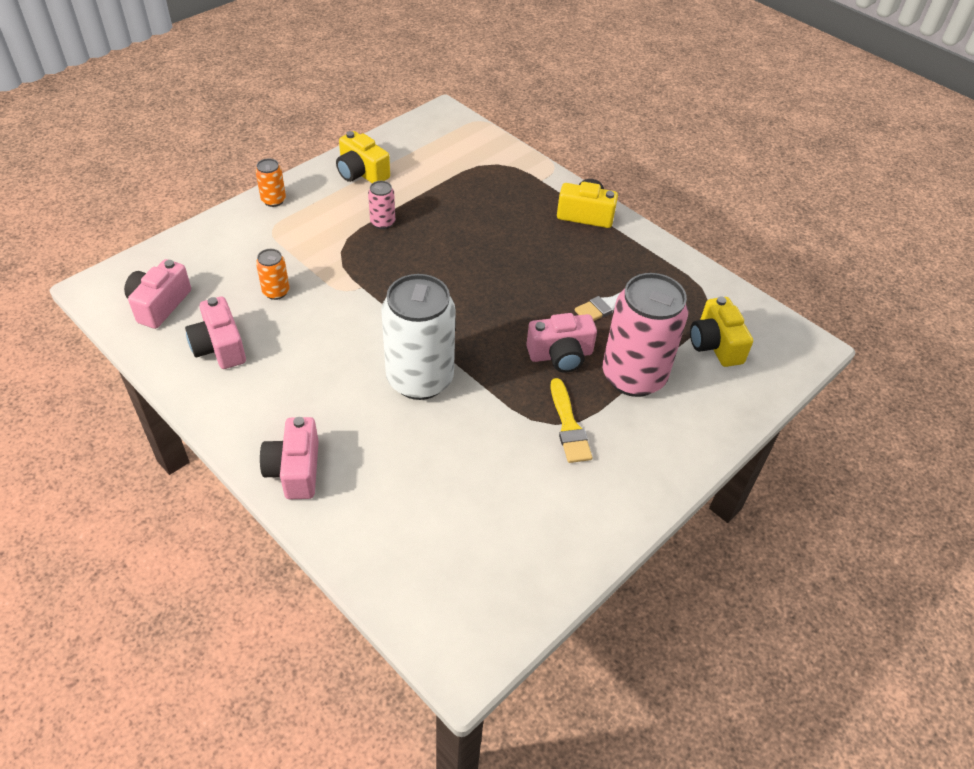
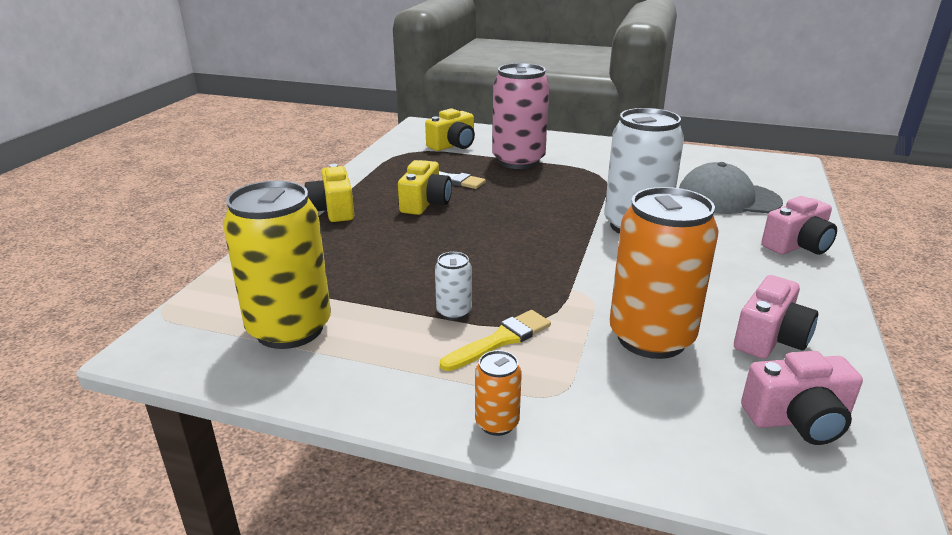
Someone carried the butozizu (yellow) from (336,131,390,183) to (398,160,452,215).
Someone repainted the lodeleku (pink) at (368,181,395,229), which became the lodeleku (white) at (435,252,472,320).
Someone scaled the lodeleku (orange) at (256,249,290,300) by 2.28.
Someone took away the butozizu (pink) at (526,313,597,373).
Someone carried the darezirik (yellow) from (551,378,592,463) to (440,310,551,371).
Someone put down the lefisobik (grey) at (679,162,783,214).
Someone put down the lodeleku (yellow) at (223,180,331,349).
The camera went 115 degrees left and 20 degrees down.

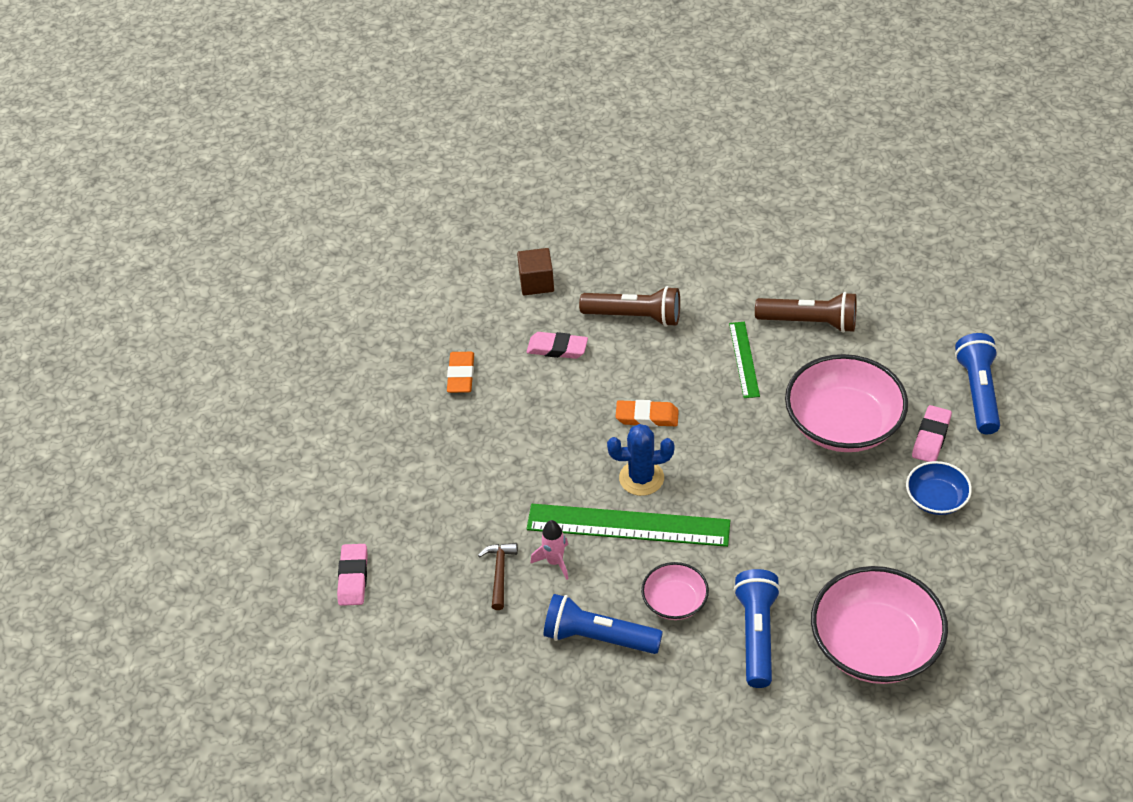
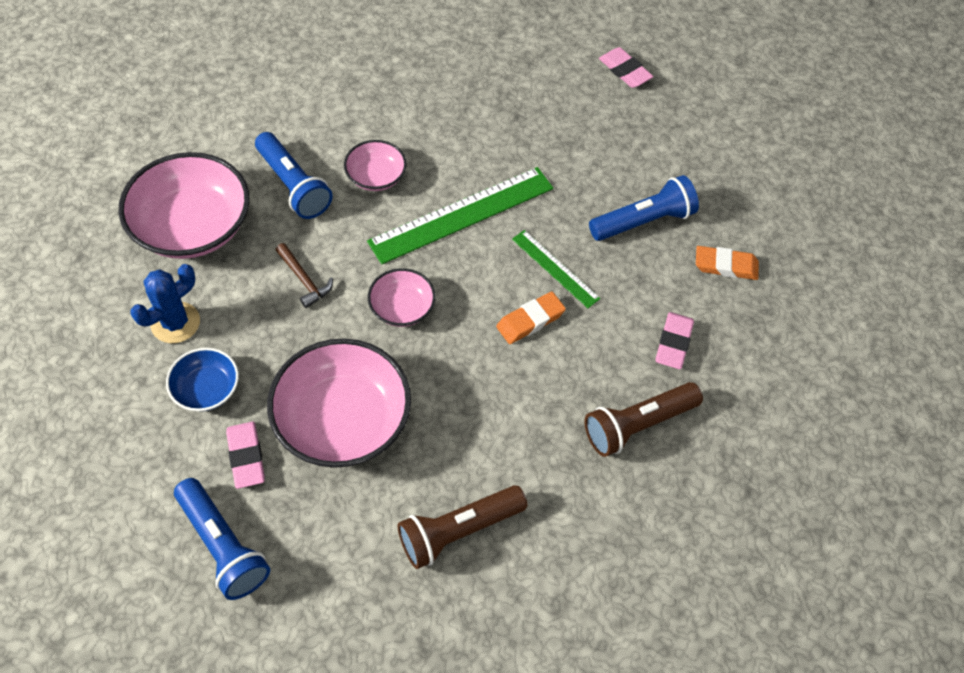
Someone took away the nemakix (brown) at (517,248,554,295).
Someone carried the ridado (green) from (729,322,760,398) to (512,230,600,308).
Someone rotated the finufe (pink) at (527,332,588,359) by 45 degrees counterclockwise.
Someone rotated the finufe (orange) at (447,352,474,393) by 45 degrees counterclockwise.
Someone carried the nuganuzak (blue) from (607,424,674,496) to (130,264,200,343).
Someone took away the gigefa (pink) at (530,520,569,580).
Someone carried the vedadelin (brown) from (478,543,518,610) to (276,243,333,308).
Someone carried the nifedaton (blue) from (544,594,663,654) to (589,175,699,241).
Someone put down the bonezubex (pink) at (368,268,435,327).
The camera went 135 degrees right and 10 degrees up.

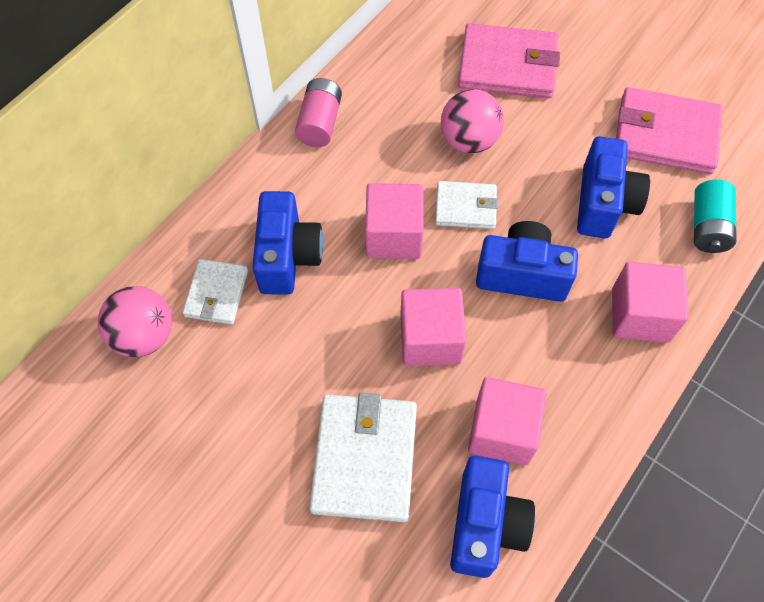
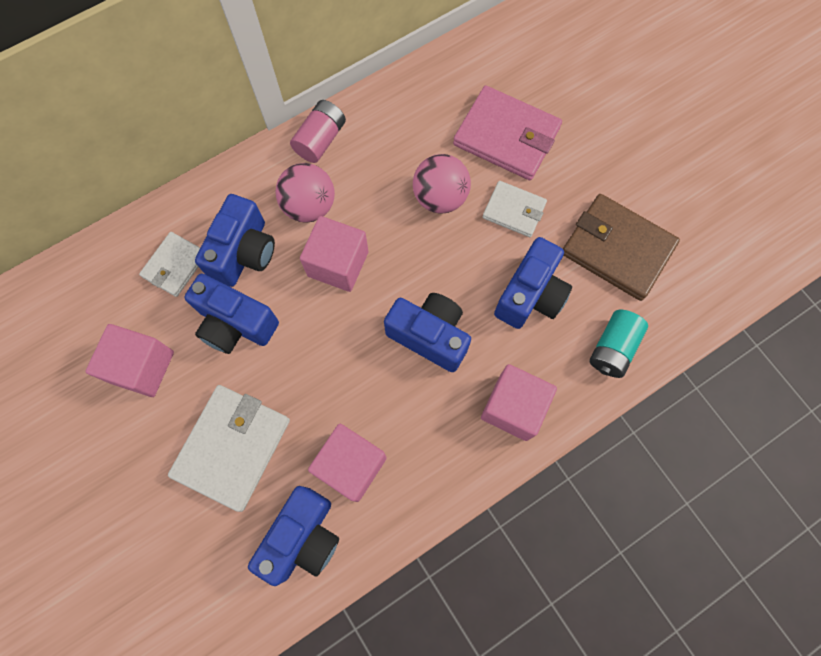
Someone repainted the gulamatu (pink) at (616,87,722,174), which became the gulamatu (brown) at (563,194,680,301).
Someone carried the gulamatu (white) from (435,181,499,229) to (483,181,547,237).
Someone carried the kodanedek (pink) from (98,286,172,357) to (276,163,335,223).
Someone carried the nemakix (pink) from (400,288,466,366) to (86,324,174,397).
Someone put down the butozizu (blue) at (184,273,279,354).
The camera went 20 degrees right and 10 degrees up.

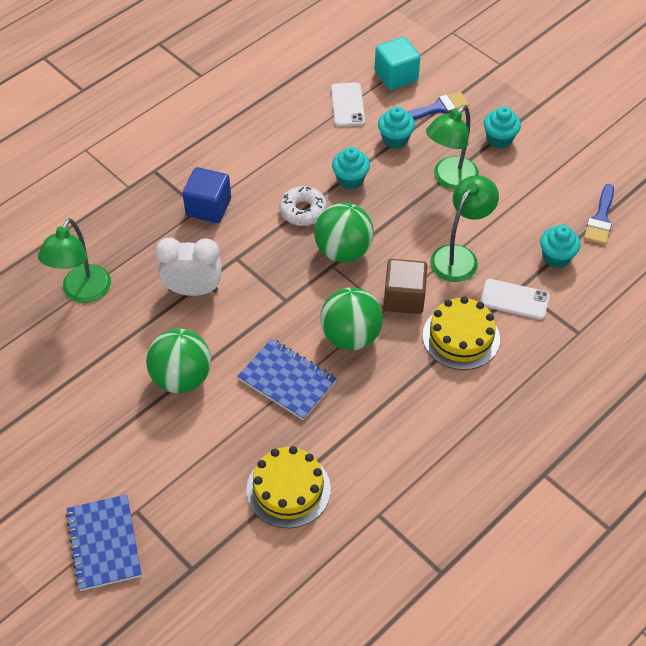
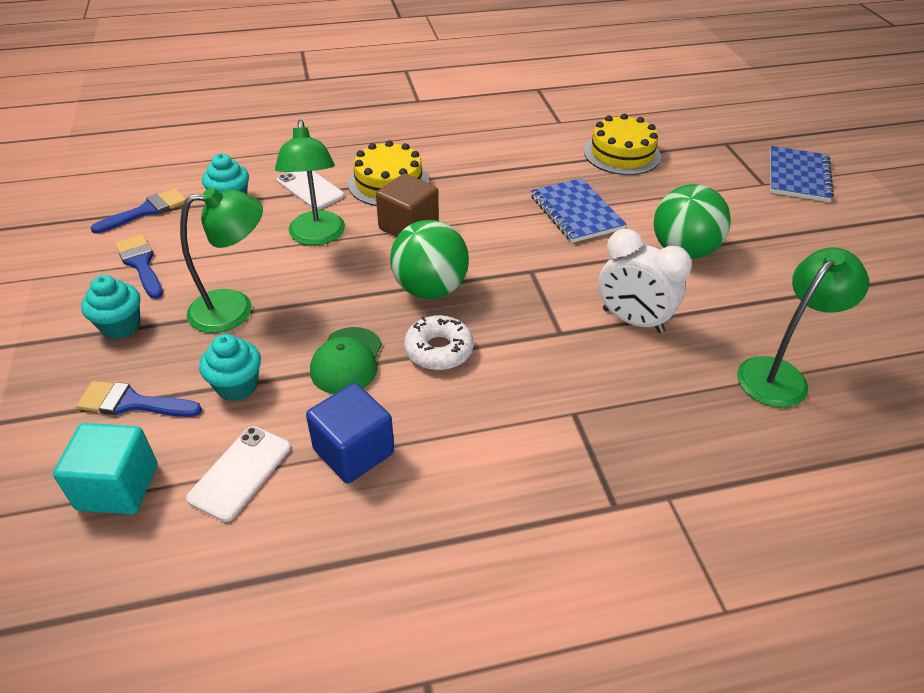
Someone swapped the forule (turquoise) at (332,147,370,189) for the lefisobik (green) at (310,327,382,394).
Someone carried the nemakix (blue) from (183,167,231,223) to (306,383,394,483).
Someone rotated the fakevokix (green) at (430,175,499,282) by 75 degrees counterclockwise.
Someone took away the kodanedek (green) at (320,287,383,350).
Someone put down the darezirik (blue) at (115,235,163,299).
The camera went 150 degrees left and 10 degrees down.

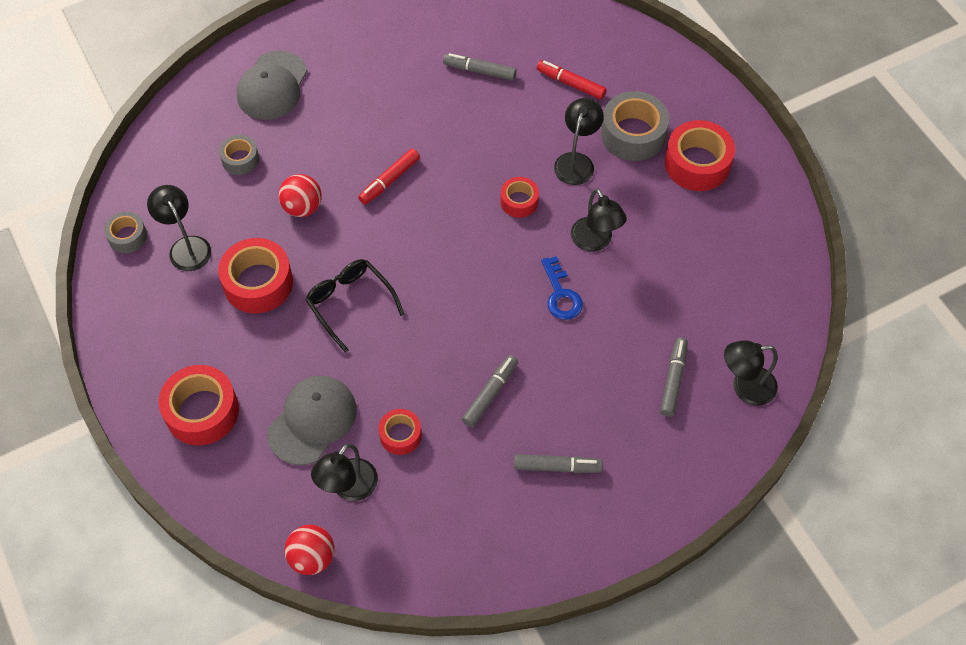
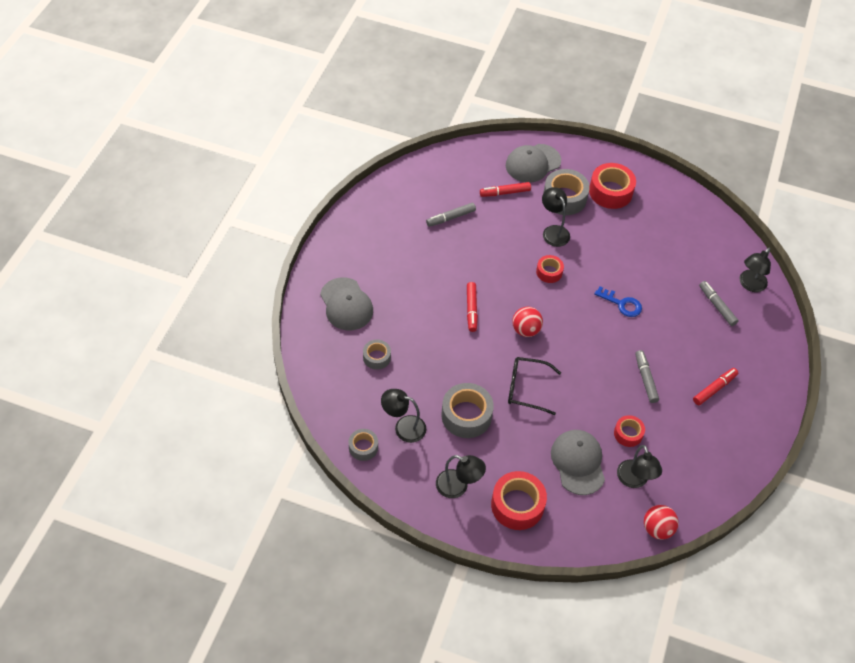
Someone carried the kodanedek (red) from (279,174,322,217) to (512,307,543,337).
Someone carried the fakevokix (black) from (571,188,627,251) to (436,455,486,498).
Someone repainted the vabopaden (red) at (218,238,293,313), which became the vabopaden (grey) at (441,383,494,438).
Someone repainted the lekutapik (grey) at (514,454,603,473), which became the lekutapik (red) at (693,368,738,405).
Someone put down the lefisobik (grey) at (506,144,561,183).
The camera went 45 degrees left and 5 degrees down.

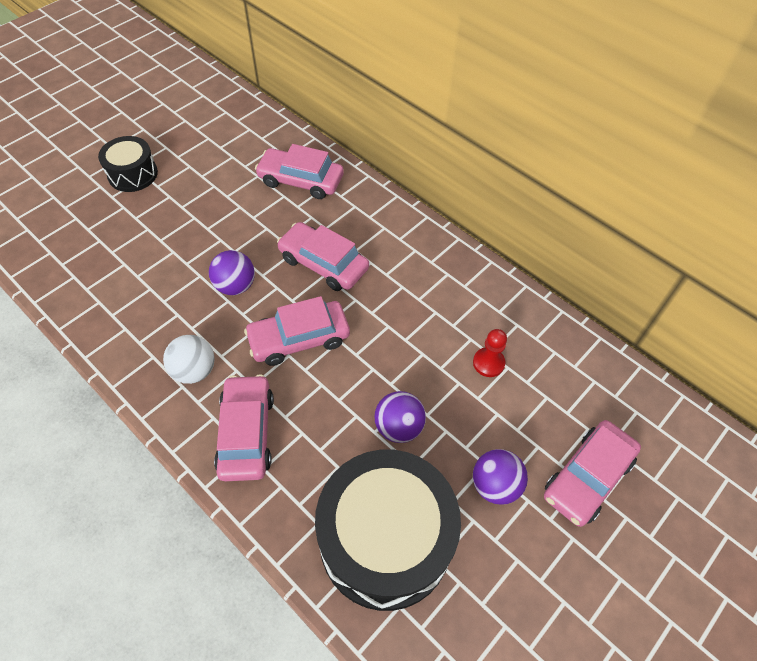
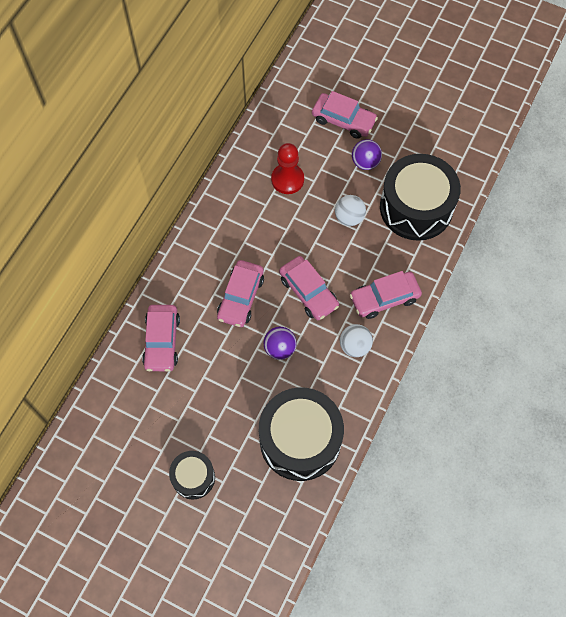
Someone scaled the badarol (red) at (473,329,507,377) by 1.61.
Someone repainted the kodanedek (purple) at (374,391,426,443), which became the kodanedek (white) at (335,195,366,226).
Someone put down the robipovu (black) at (259,387,344,481).
The camera went 105 degrees left and 10 degrees up.

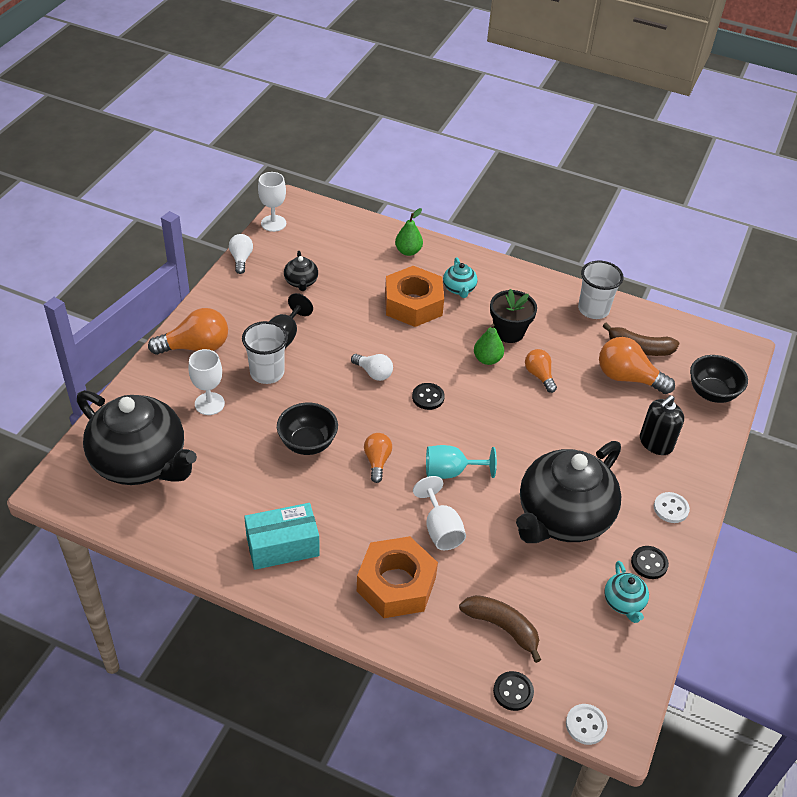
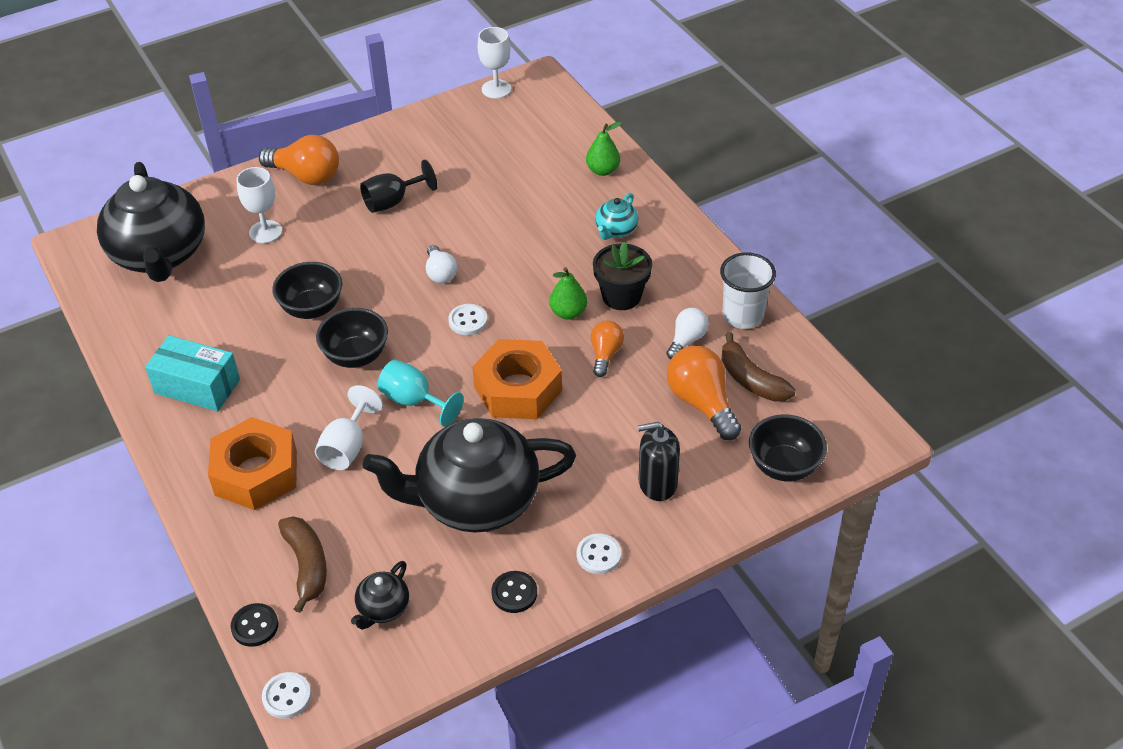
Someone carried the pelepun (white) from (229,234,253,274) to (666,308,709,359).
Someone carried the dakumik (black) from (284,251,318,291) to (351,561,409,630).
Someone carried the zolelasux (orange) from (385,266,444,327) to (472,339,562,419).
Someone took away the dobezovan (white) at (242,321,288,384).
Someone repainted the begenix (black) at (412,383,445,410), which became the begenix (white) at (448,304,487,335).
Someone swapped the pelepun (orange) at (364,433,392,483) for the bonezubex (black) at (316,308,388,368).
Someone took away the dakumik (turquoise) at (604,561,649,623).
The camera went 40 degrees right and 0 degrees up.

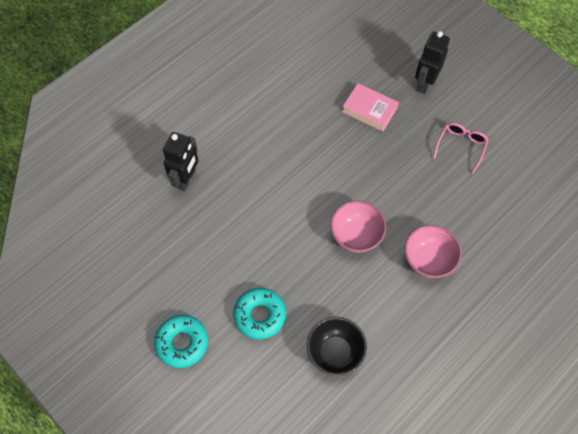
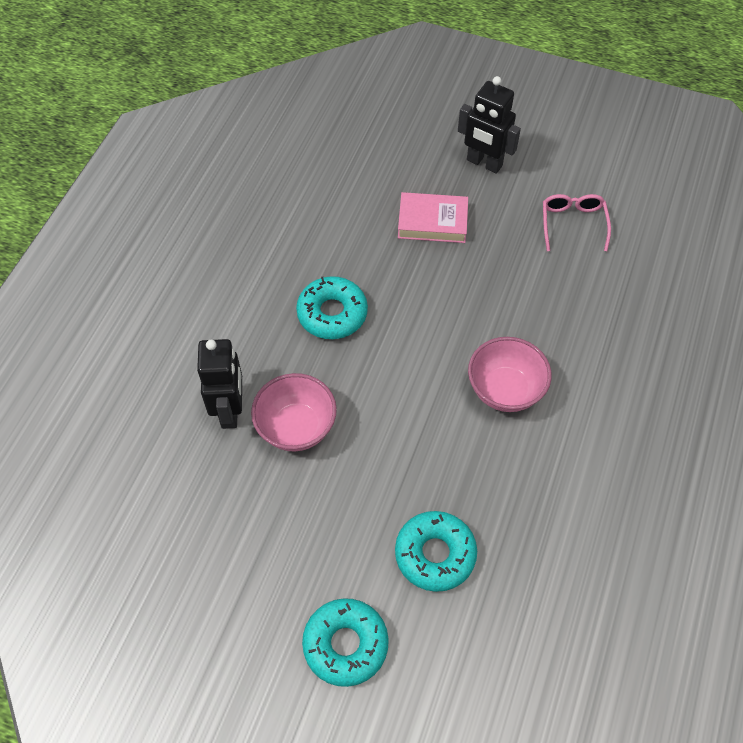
Someone rotated the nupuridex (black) at (415,31,450,94) by 60 degrees counterclockwise.
Someone carried the bonezubex (pink) from (404,225,462,278) to (251,373,337,451).
Someone took away the bonezubex (black) at (307,317,367,376).
Someone put down the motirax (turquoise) at (296,276,368,339).
The camera went 25 degrees left and 5 degrees down.

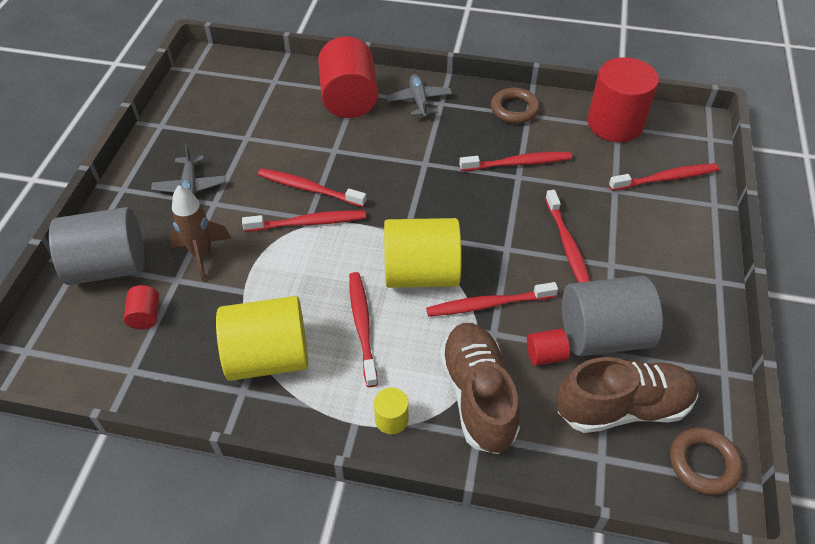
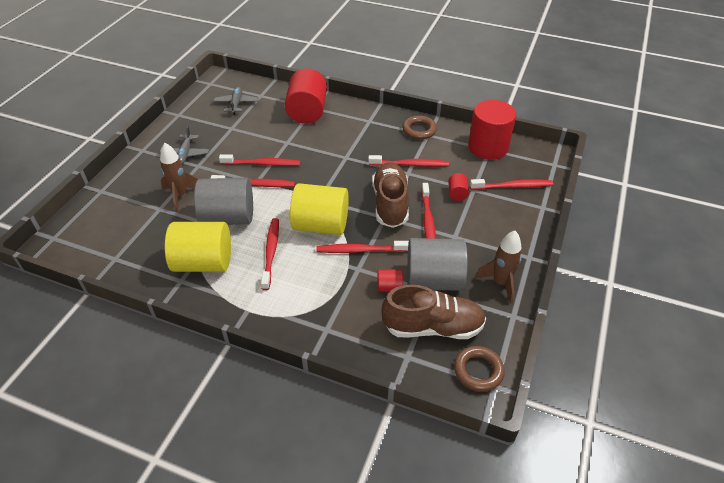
Someone carried the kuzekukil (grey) from (386,74,452,119) to (214,87,259,115).
Someone rotated the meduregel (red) at (258,168,367,207) by 150 degrees clockwise.
Someone carried the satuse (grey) from (49,207,145,285) to (194,178,253,225).
Someone carried the satuse (red) from (124,285,159,329) to (448,173,469,201).
Someone carried the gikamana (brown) from (440,323,520,454) to (372,162,409,228).
Someone took away the satuse (yellow) at (374,387,409,434).
Someone put down the gigefa (brown) at (475,231,522,304).
The camera went 10 degrees right and 5 degrees down.

